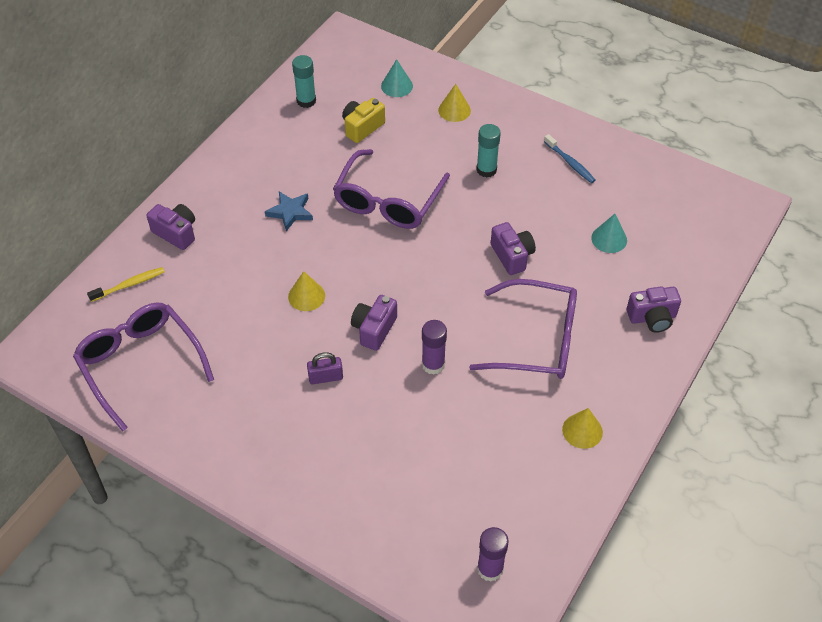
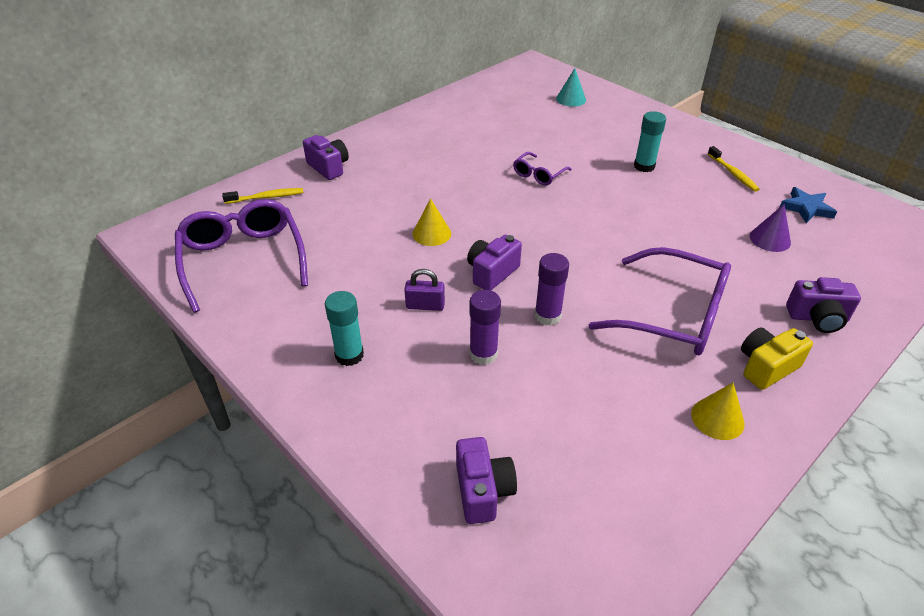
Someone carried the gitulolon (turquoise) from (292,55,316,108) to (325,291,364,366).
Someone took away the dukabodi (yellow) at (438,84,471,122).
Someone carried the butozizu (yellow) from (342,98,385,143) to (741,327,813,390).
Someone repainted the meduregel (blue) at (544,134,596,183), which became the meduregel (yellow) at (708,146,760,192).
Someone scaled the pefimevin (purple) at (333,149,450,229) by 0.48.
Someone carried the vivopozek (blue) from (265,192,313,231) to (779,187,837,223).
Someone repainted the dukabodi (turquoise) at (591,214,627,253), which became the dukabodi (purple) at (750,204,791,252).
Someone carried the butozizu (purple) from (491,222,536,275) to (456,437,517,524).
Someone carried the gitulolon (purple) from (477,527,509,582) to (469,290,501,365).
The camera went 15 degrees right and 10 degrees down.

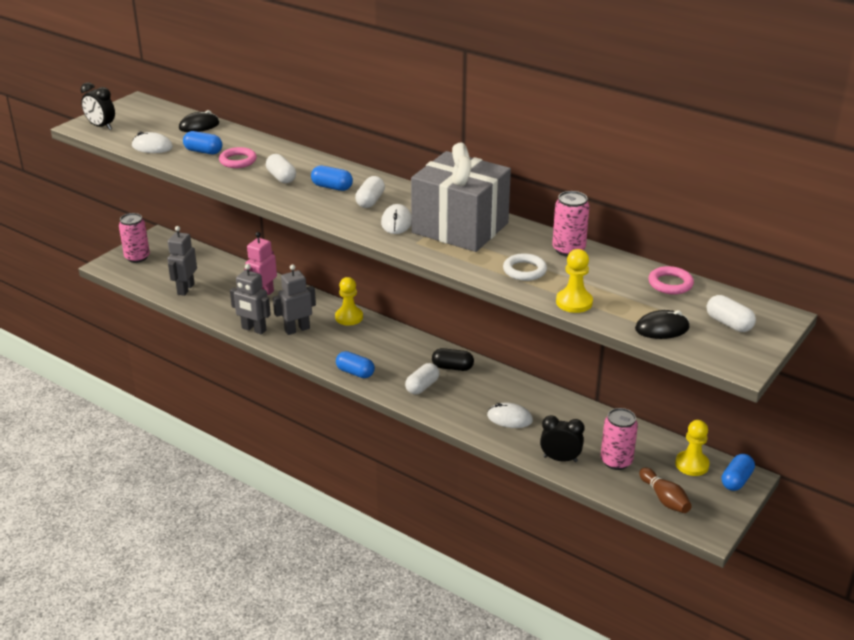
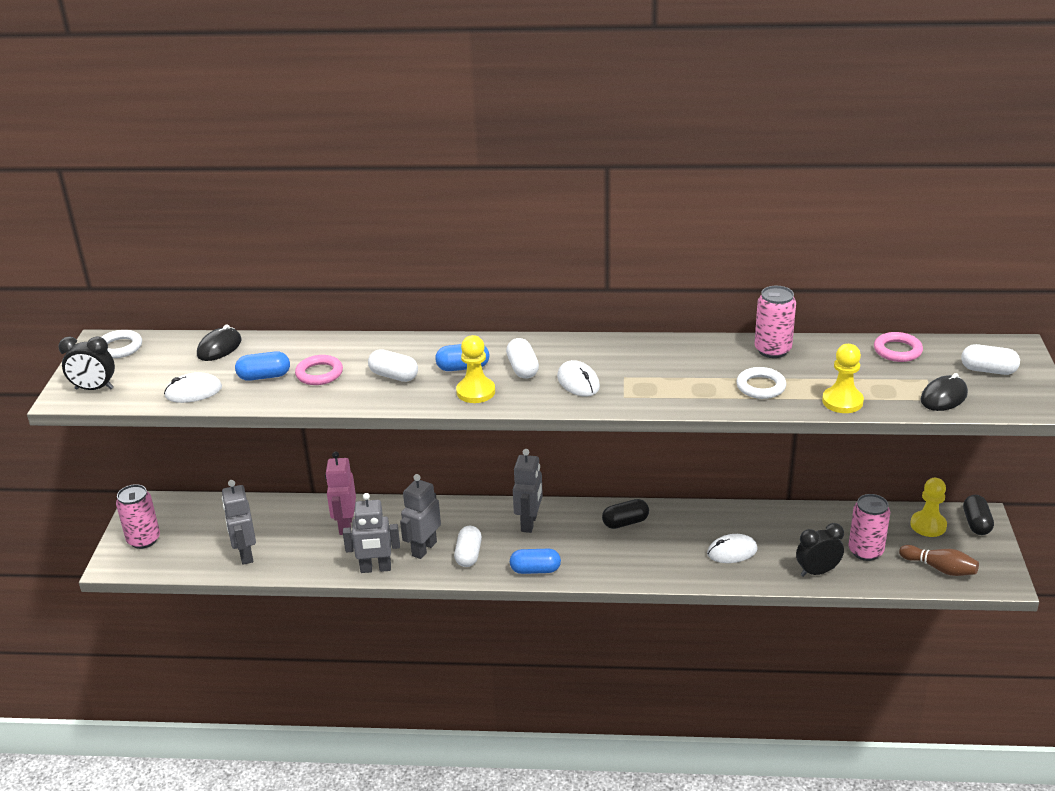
Someone took away the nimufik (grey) at (411,143,511,252).
Someone carried the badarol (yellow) from (335,277,363,326) to (456,335,495,403).
Someone carried the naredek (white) from (405,363,440,395) to (454,526,482,567).
Someone repainted the naredek (blue) at (722,454,755,491), which became the naredek (black) at (963,495,994,535).
Someone put down the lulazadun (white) at (102,330,142,358).
Someone put down the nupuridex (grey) at (513,449,543,533).
The camera went 30 degrees left and 0 degrees up.

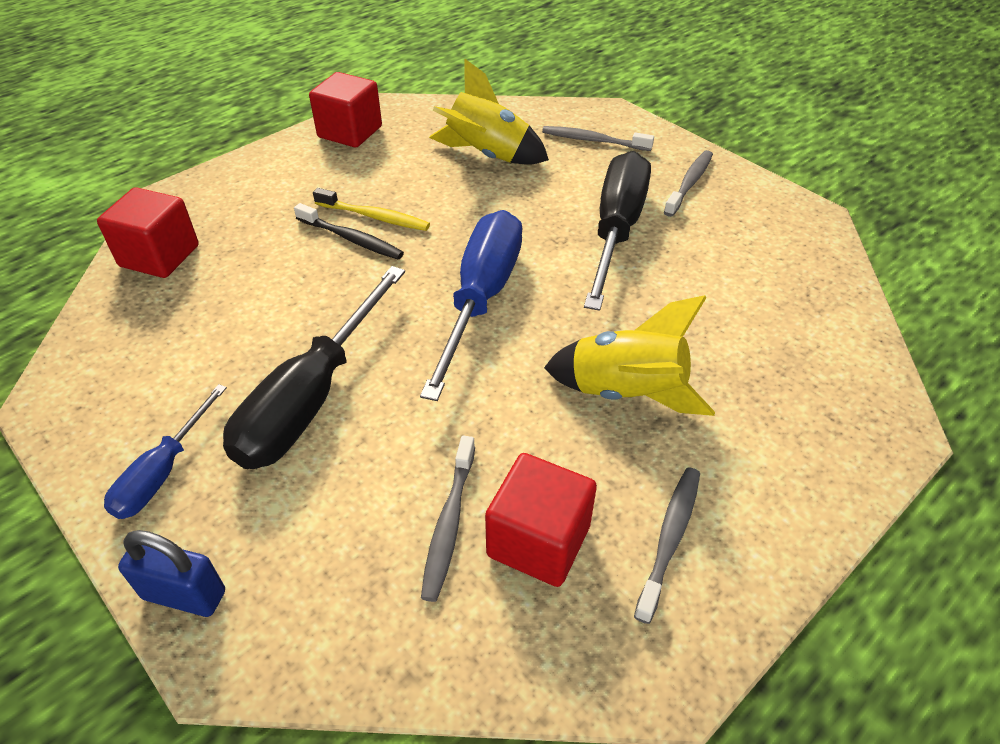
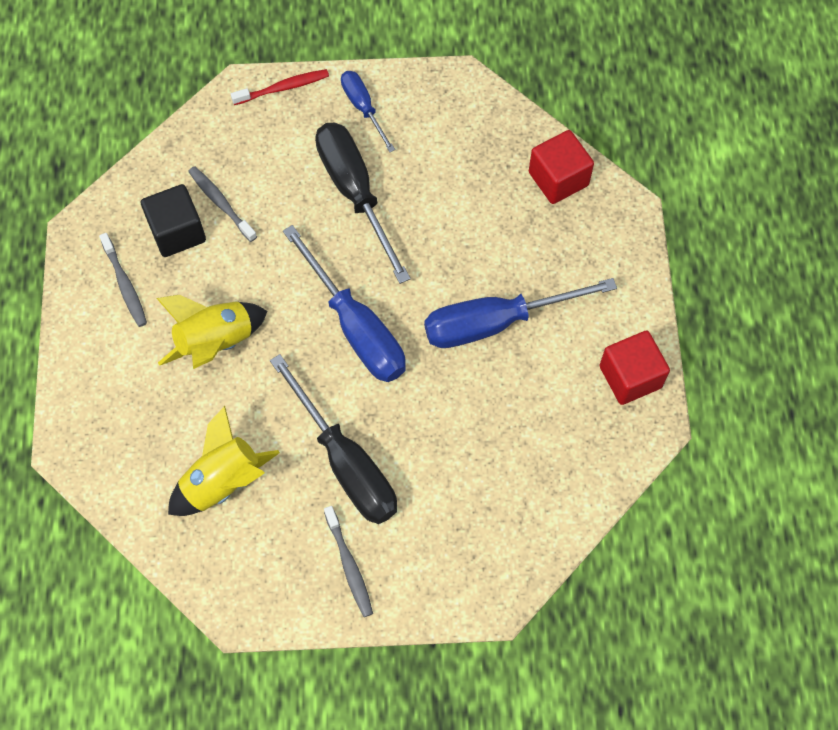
Someone carried the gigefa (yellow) from (429,59,549,164) to (168,406,280,516).
Someone took away the meduregel (grey) at (542,126,654,151).
Someone swapped the meduregel (yellow) at (313,188,430,231) for the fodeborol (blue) at (424,278,617,348).
Someone took away the meduregel (black) at (294,203,404,259).
Someone repainted the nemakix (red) at (485,453,597,587), which became the nemakix (black) at (141,184,206,257).
Someone swapped the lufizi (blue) at (118,530,225,617) for the meduregel (red) at (231,69,329,105).
The camera went 130 degrees right and 20 degrees up.

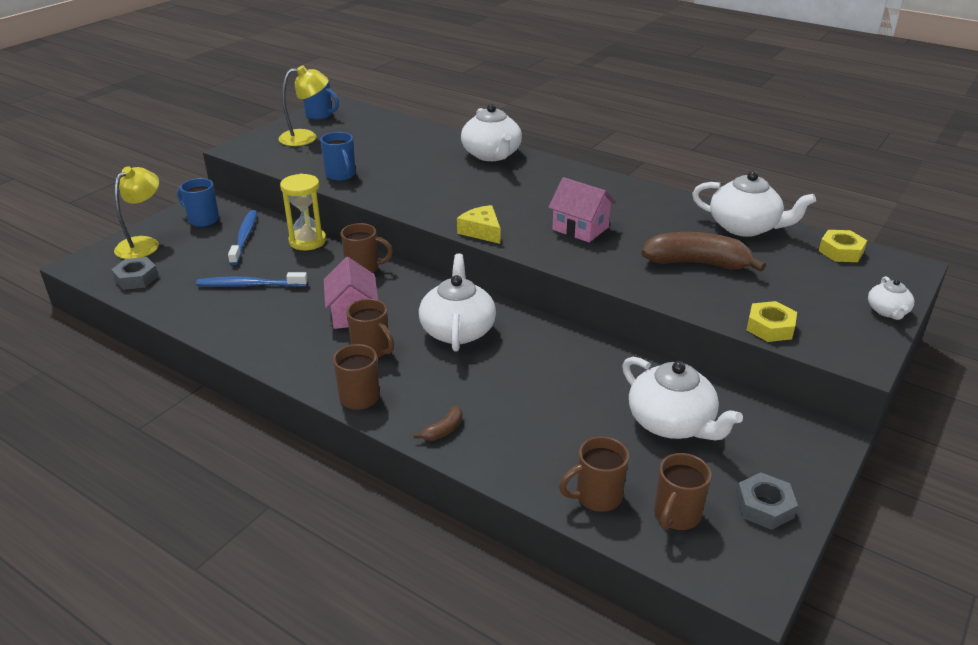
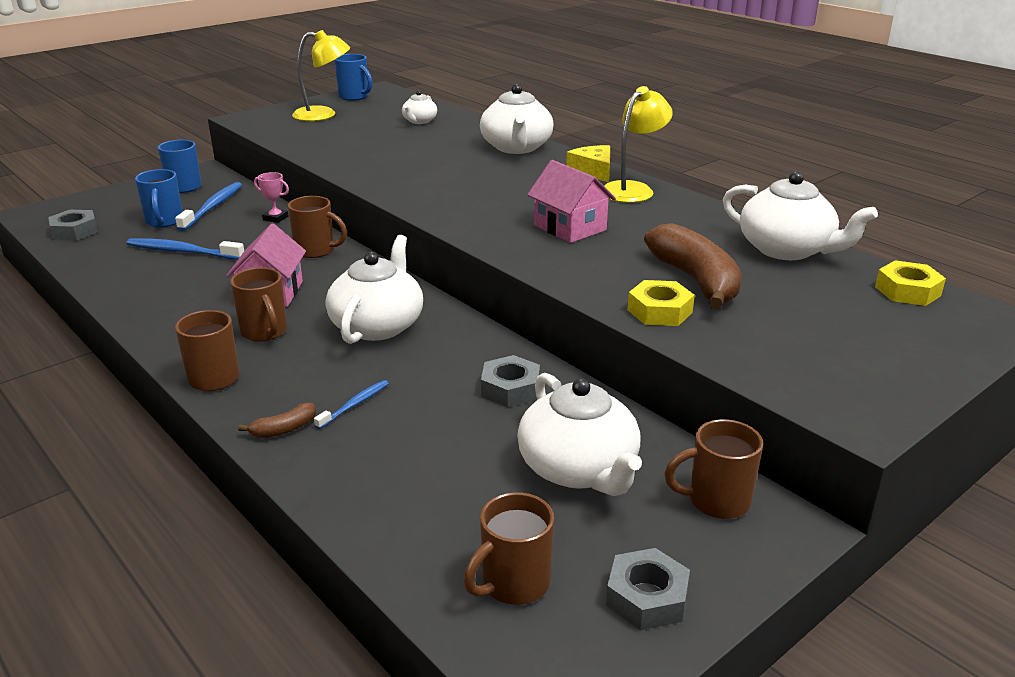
Someone carried the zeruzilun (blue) from (320,132,356,181) to (135,169,183,227).
Someone carried the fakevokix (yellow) from (114,166,159,259) to (605,86,673,203).
Someone swapped the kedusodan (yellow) at (280,173,326,250) for the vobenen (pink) at (254,172,289,223).
Someone carried the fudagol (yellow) from (457,205,500,244) to (566,145,610,183).
Someone rotated the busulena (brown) at (641,232,766,272) by 45 degrees clockwise.
Someone carried the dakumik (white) from (868,276,915,320) to (402,90,437,124).
Someone carried the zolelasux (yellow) from (747,301,797,342) to (627,280,695,326).
Someone carried the zeruzilun (brown) from (559,436,629,512) to (665,419,763,519).
Someone put down the zolelasux (grey) at (481,355,540,408).
Someone put down the meduregel (blue) at (314,380,389,429).
The camera went 15 degrees right and 5 degrees down.

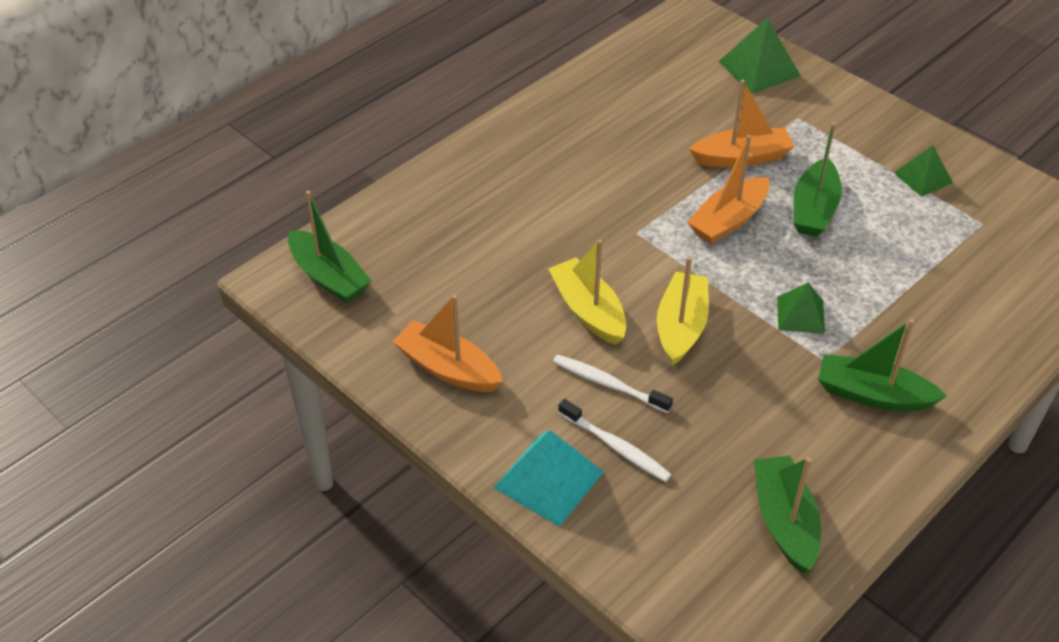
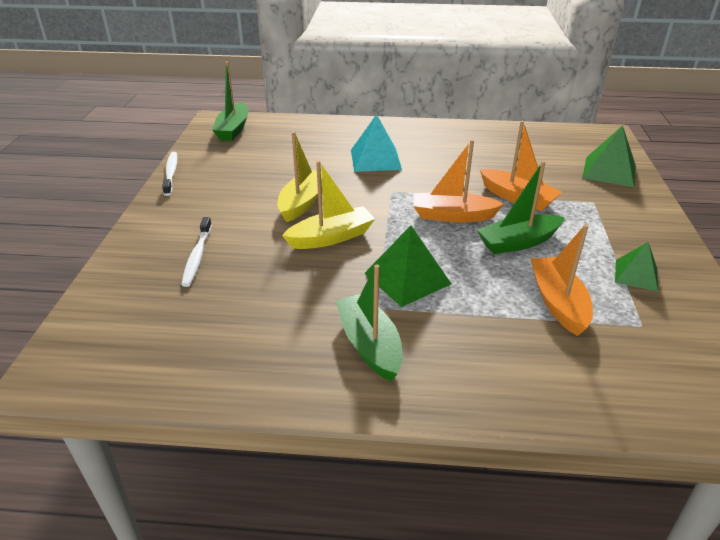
Someone scaled the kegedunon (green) at (777,282,825,334) by 1.56.
Someone carried the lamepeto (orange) from (392,295,503,392) to (531,225,593,336).
Someone carried the meduregel (white) from (553,355,673,413) to (162,152,178,196).
Someone carried the kegedunon (turquoise) from (494,430,604,527) to (351,114,402,172).
Someone took away the lamepeto (green) at (754,456,821,573).
The camera went 50 degrees right and 10 degrees down.

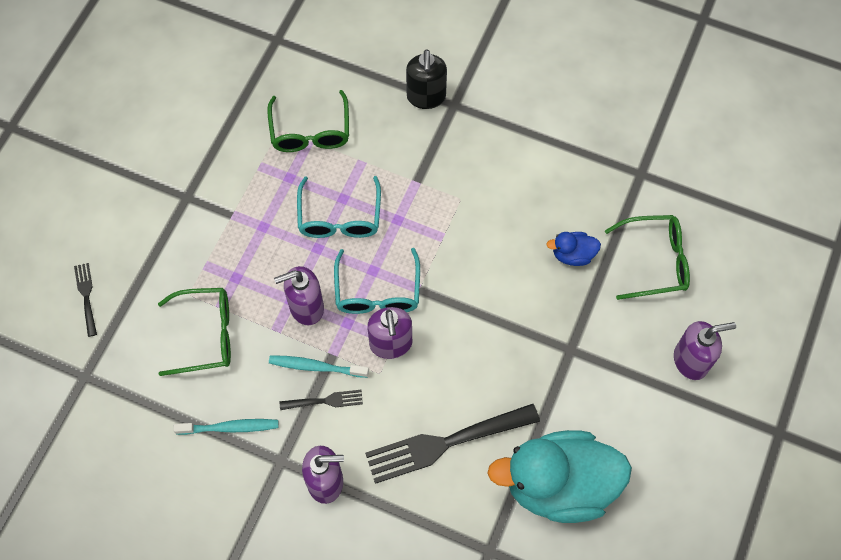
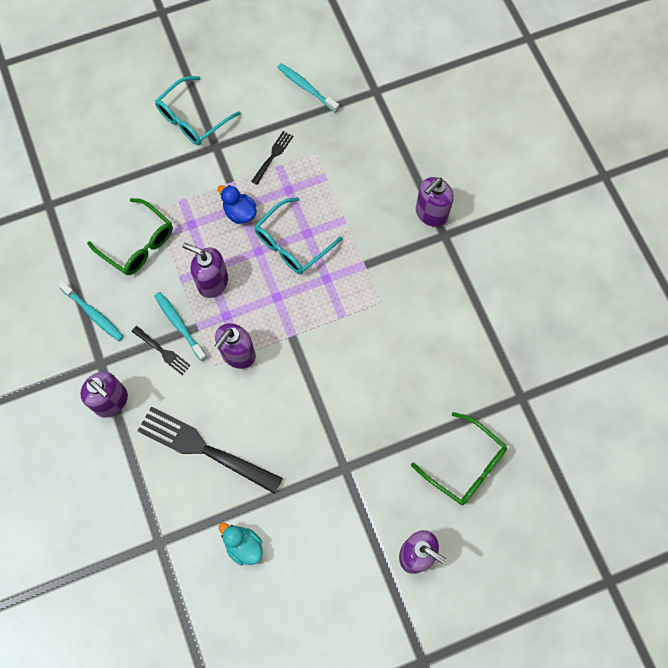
Someone repainted the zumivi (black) at (406,49,447,109), which became the zumivi (purple) at (416,177,454,227).
Someone took away the pefimevin (green) at (267,90,349,152).
Someone carried the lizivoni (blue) from (546,232,601,266) to (218,185,257,224).
Someone carried the pefimevin (turquoise) from (334,248,420,314) to (155,76,241,145).
Someone carried the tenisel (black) from (74,263,97,337) to (251,131,293,185).
Someone scaled the lizivoni (turquoise) at (487,430,632,523) by 0.43.
Someone put down the meduregel (turquoise) at (277,63,339,113).
The camera went 45 degrees right and 5 degrees up.

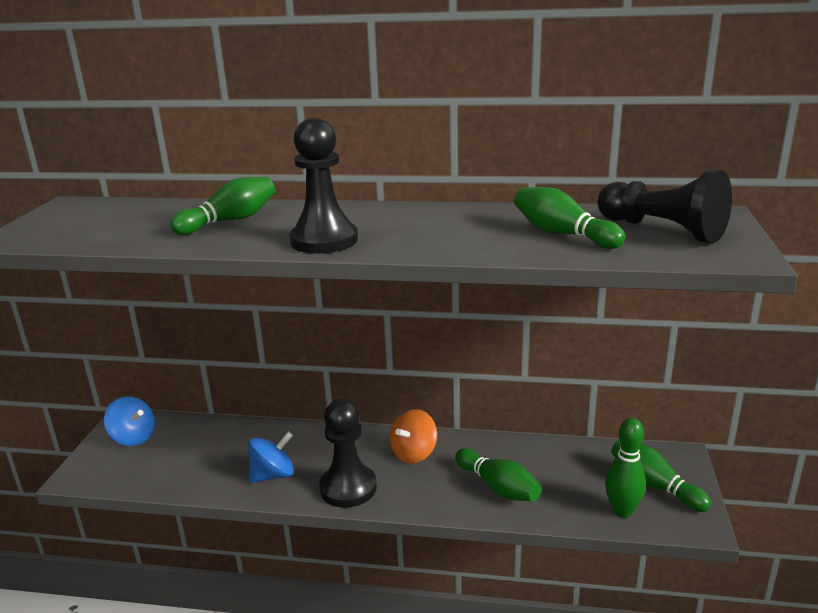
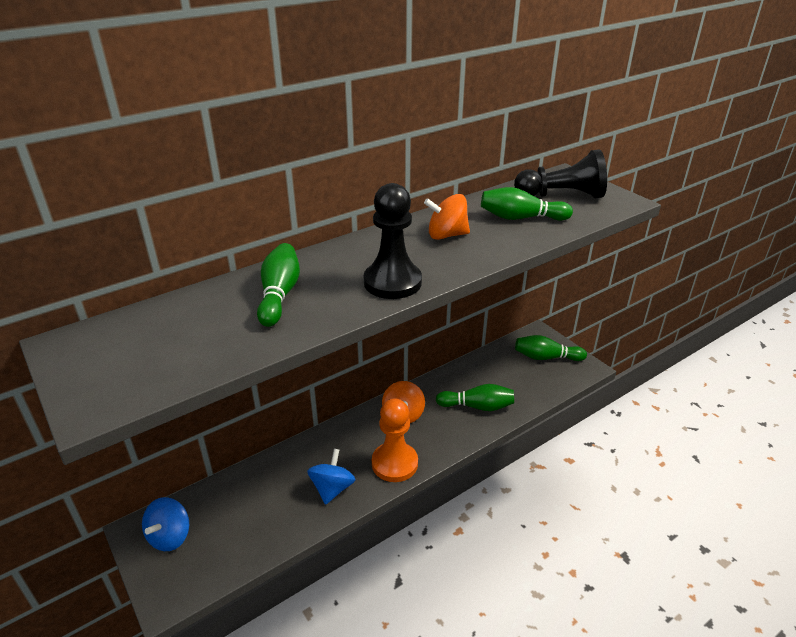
Someone rotated the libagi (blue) at (104,396,155,446) by 120 degrees clockwise.
Someone repainted the badarol (black) at (319,399,377,508), which became the badarol (orange) at (372,398,418,482).
Someone took away the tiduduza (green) at (605,418,646,518).
Someone put down the libagi (orange) at (424,194,470,240).
The camera went 45 degrees left and 10 degrees up.

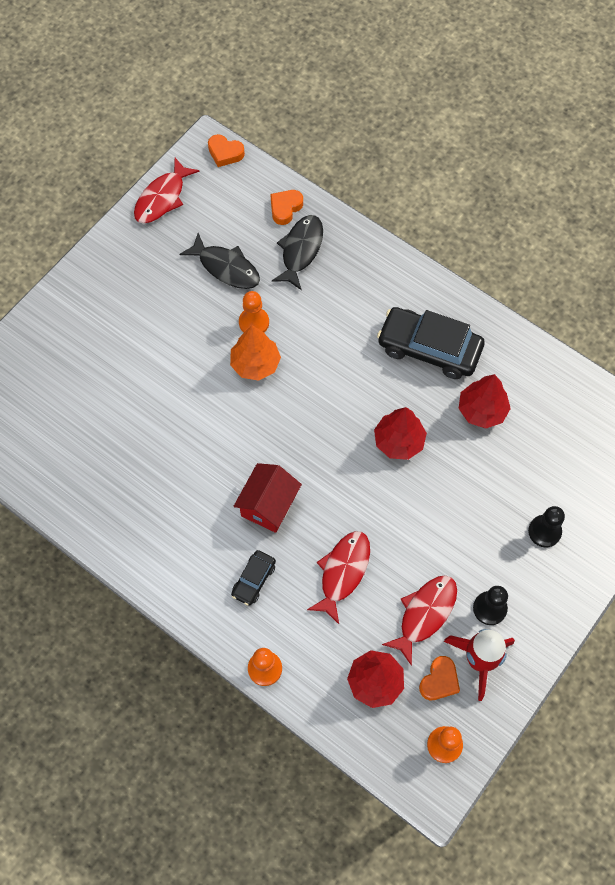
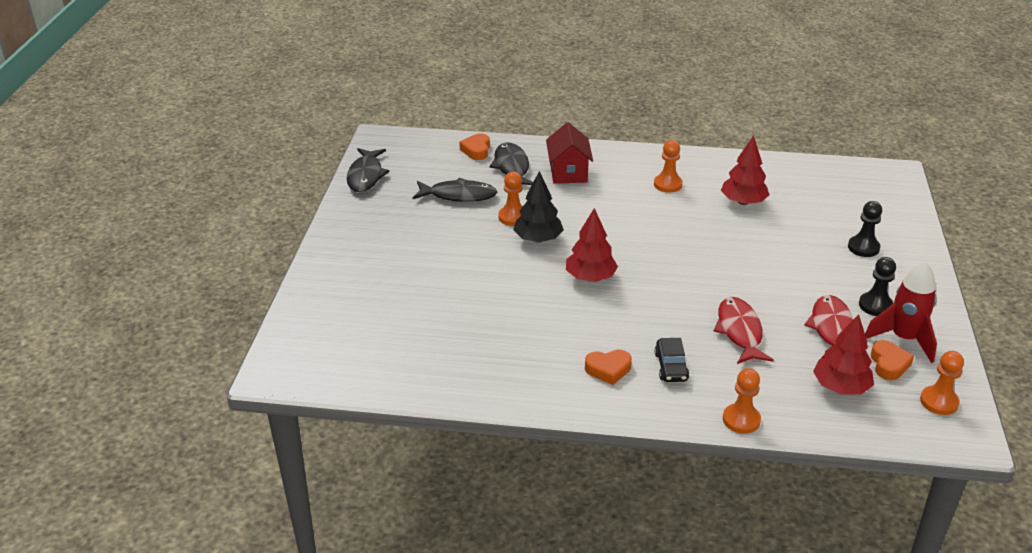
Someone carried the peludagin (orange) from (208,134,245,167) to (585,350,632,385).
Someone repainted the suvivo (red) at (134,158,200,223), which became the suvivo (black) at (346,148,389,192).
Someone swapped the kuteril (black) at (377,307,485,379) for the badarol (orange) at (654,140,683,193).
Someone repainted the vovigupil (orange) at (230,325,281,381), which became the vovigupil (black) at (513,171,564,243).
Someone carried the vovigupil (red) from (374,407,427,460) to (566,208,618,282).
Someone carried the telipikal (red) from (234,463,302,533) to (546,122,593,184).
The camera went 30 degrees left and 30 degrees down.

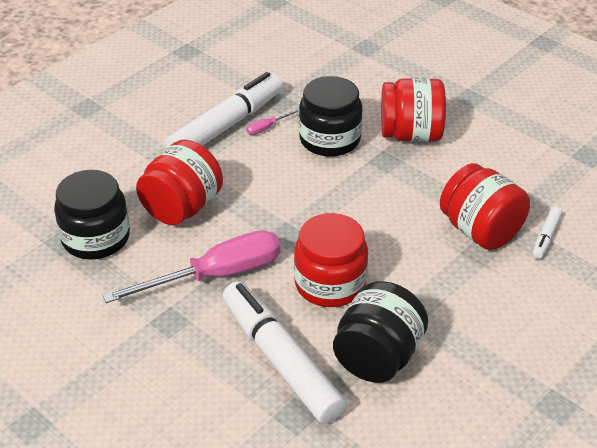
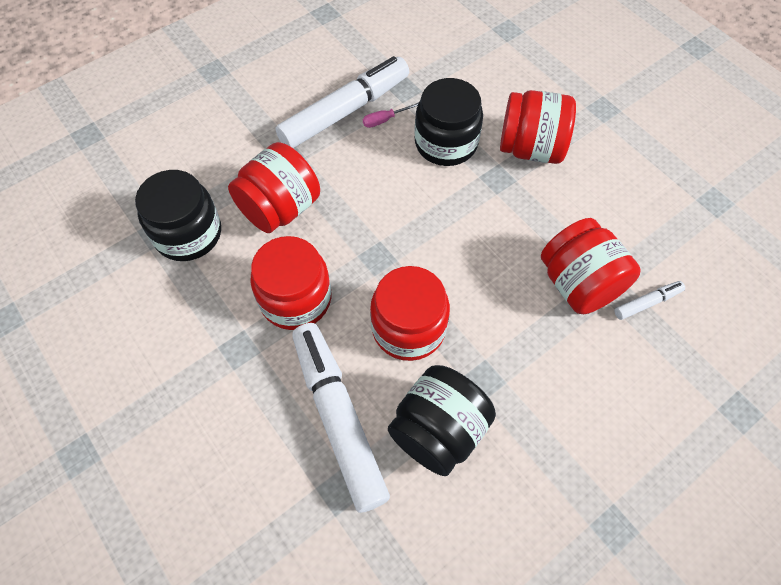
Someone rotated the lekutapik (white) at (532,207,562,259) by 150 degrees counterclockwise.
Someone swapped the fodeborol (pink) at (102,230,281,303) for the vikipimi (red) at (250,236,331,330).
The camera went 10 degrees right and 20 degrees up.

